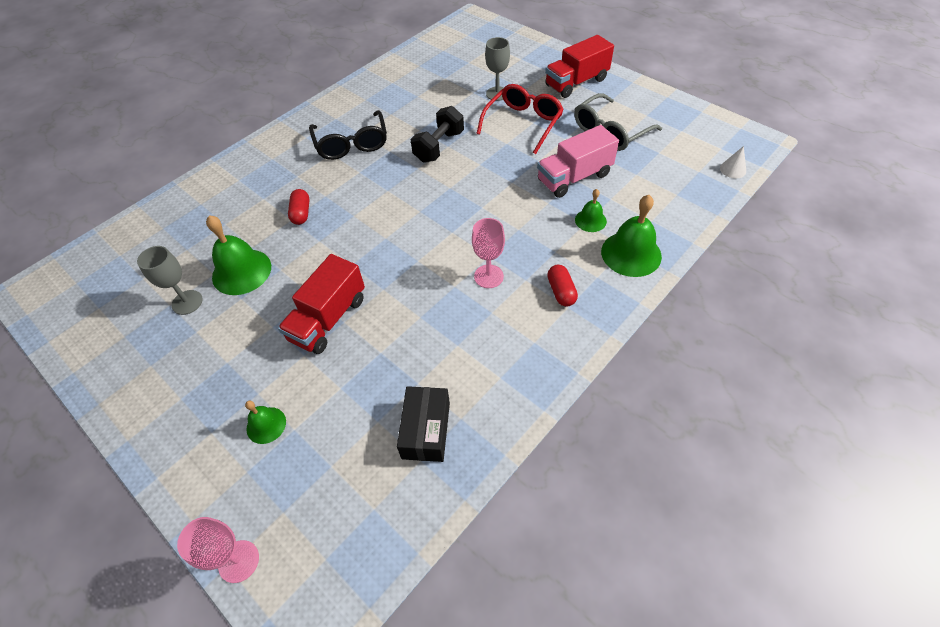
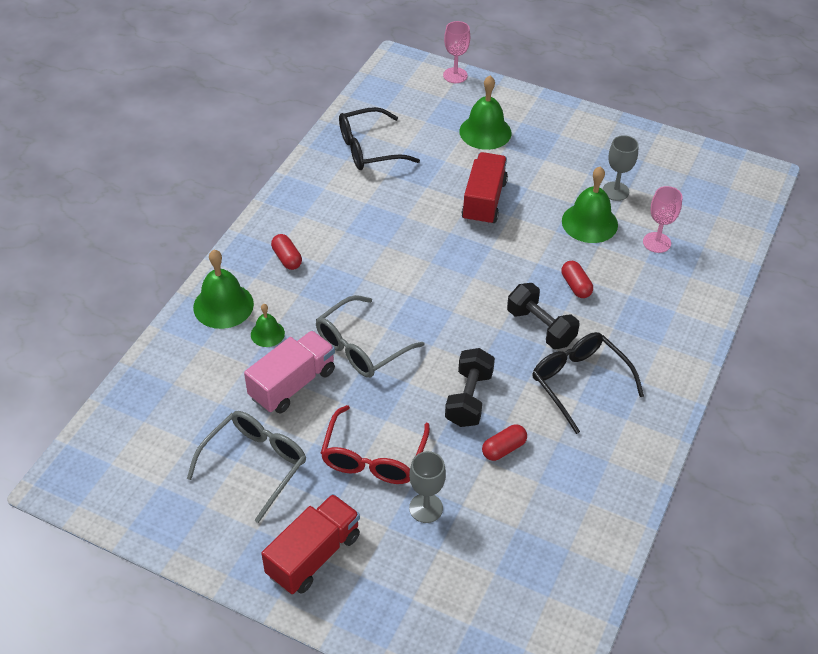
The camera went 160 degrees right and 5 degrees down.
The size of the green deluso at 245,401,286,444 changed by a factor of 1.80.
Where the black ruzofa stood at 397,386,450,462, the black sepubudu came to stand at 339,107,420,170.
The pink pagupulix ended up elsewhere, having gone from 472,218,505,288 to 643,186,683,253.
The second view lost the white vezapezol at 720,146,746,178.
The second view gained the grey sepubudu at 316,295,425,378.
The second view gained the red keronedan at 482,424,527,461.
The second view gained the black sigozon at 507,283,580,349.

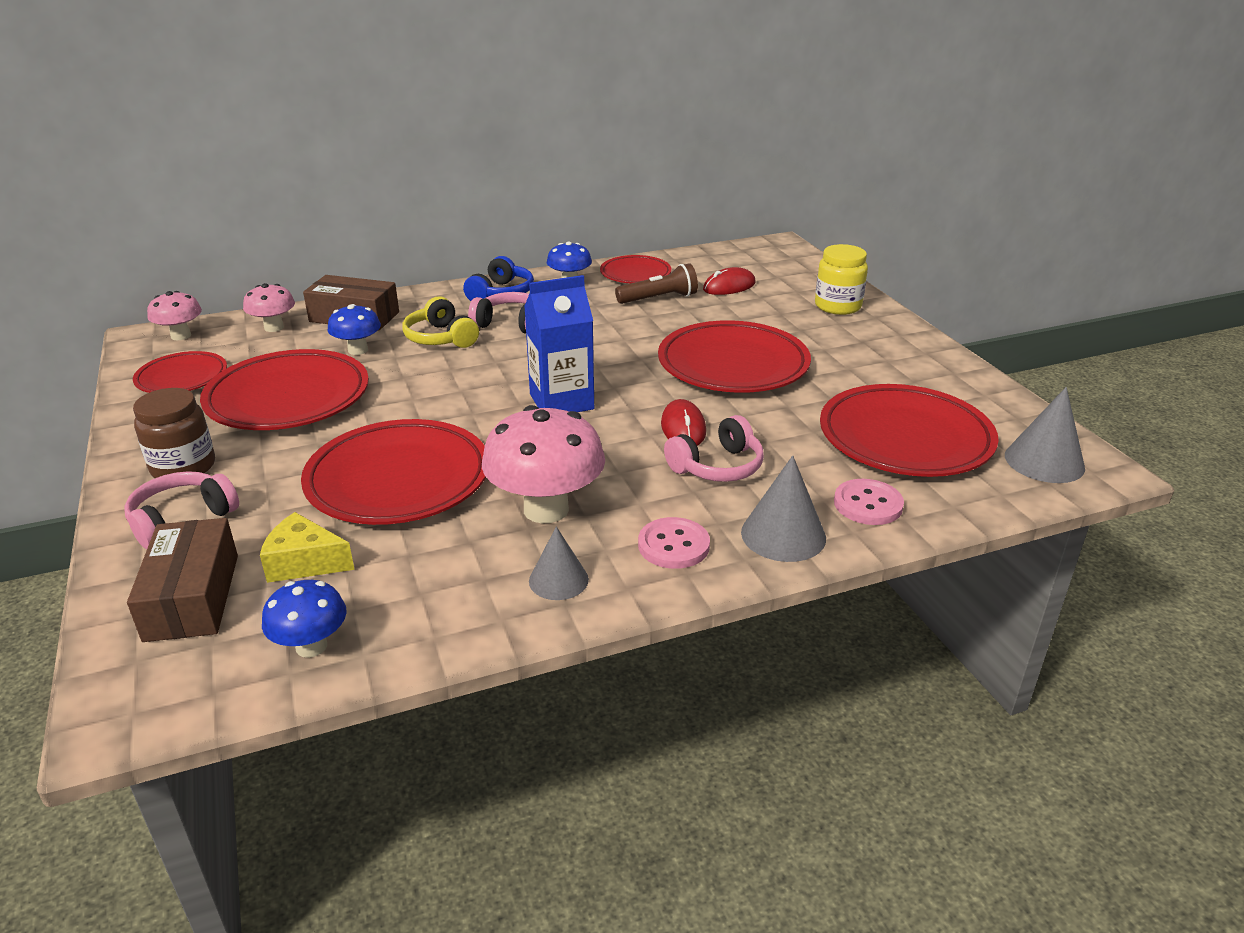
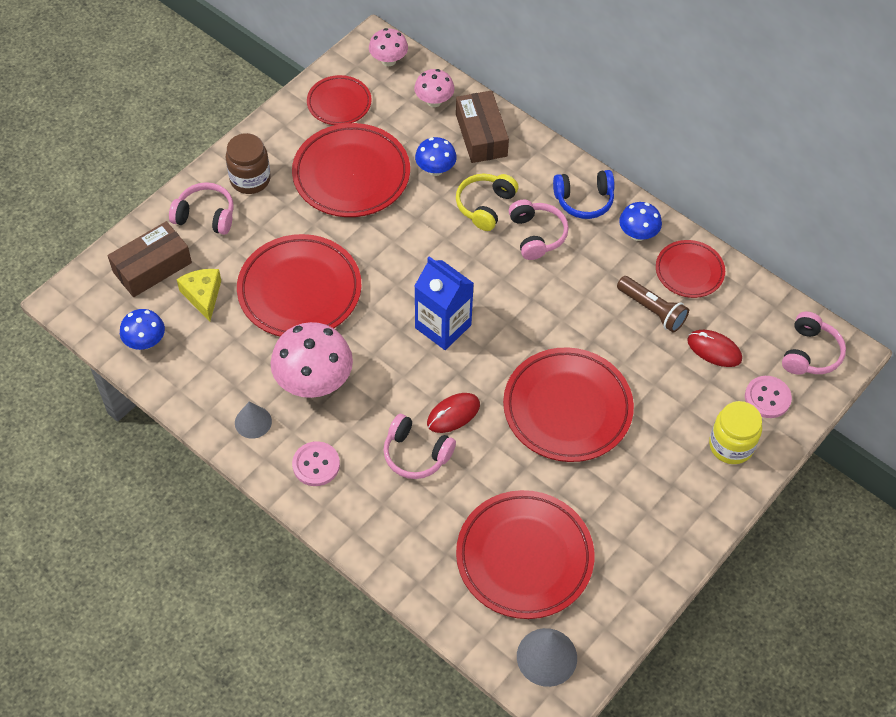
The camera went 60 degrees right and 25 degrees up.
The second view lost the grey vezapezol at 741,455,826,562.
The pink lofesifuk ended up elsewhere, having gone from 834,479,904,525 to 745,376,792,418.
The second view gained the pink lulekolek at 782,312,846,375.

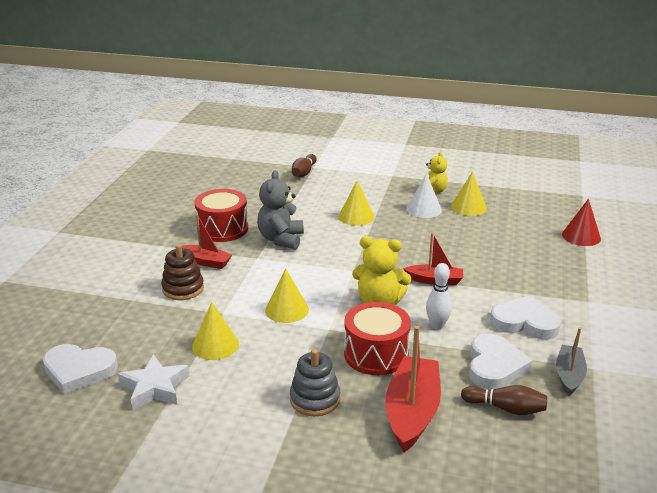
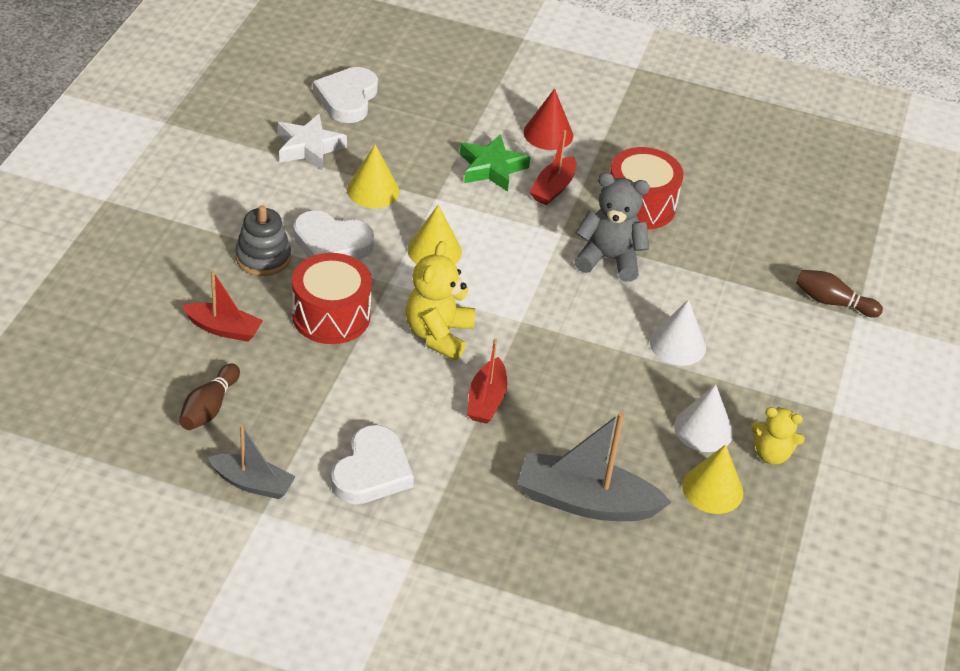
The camera went 90 degrees right and 15 degrees up.
Where the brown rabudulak stood at 161,244,204,300, the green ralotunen came to stand at 460,134,530,192.
What was the yellow vezapezol at 338,181,374,226 turned into the white vezapezol at 650,299,706,366.
The size of the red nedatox at 385,326,441,452 changed by a factor of 0.59.
The second view lost the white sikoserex at 426,263,452,330.
The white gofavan ended up elsewhere, having gone from 469,333,532,389 to 293,210,375,259.
The red vezapezol ended up elsewhere, having gone from 562,199,601,246 to 524,89,573,150.
The second view gained the grey nedatox at 517,412,672,521.

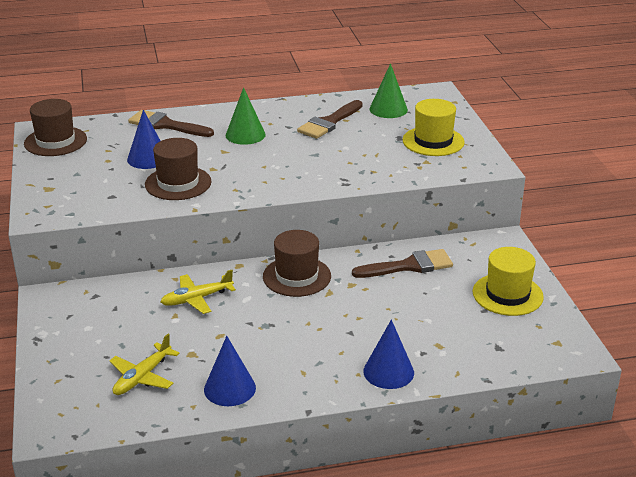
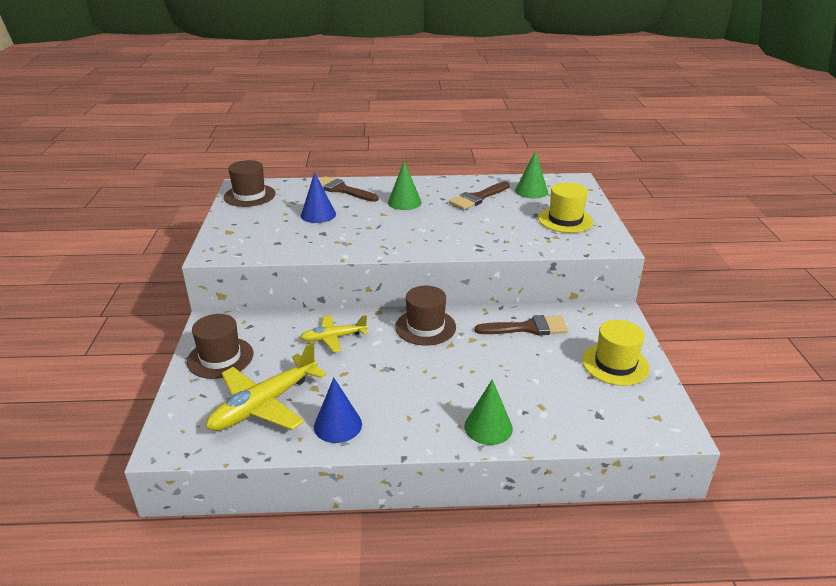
The camera went 10 degrees right and 0 degrees up.
The size of the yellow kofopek at 109,334,180,395 changed by a factor of 1.71.
The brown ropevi ended up elsewhere, having gone from 145,138,212,200 to 187,314,253,379.
What was the blue vezapezol at 363,319,414,389 turned into the green vezapezol at 464,379,513,445.

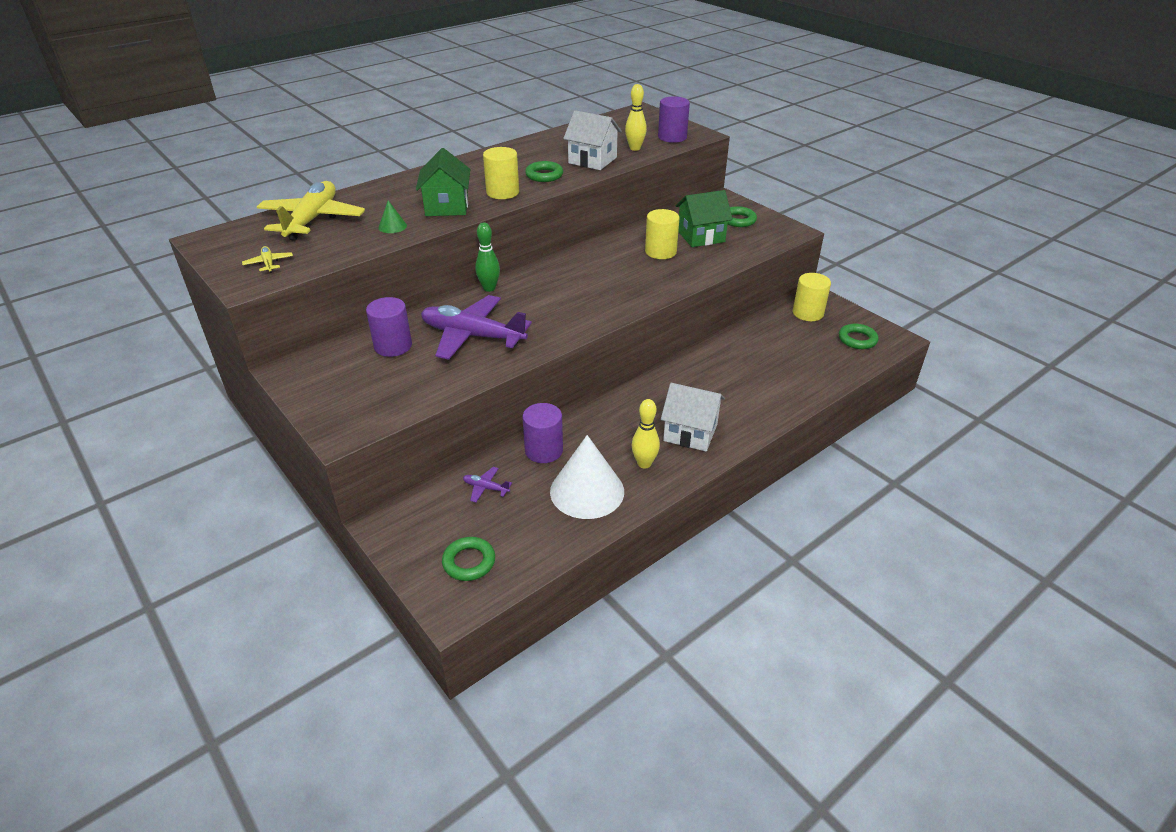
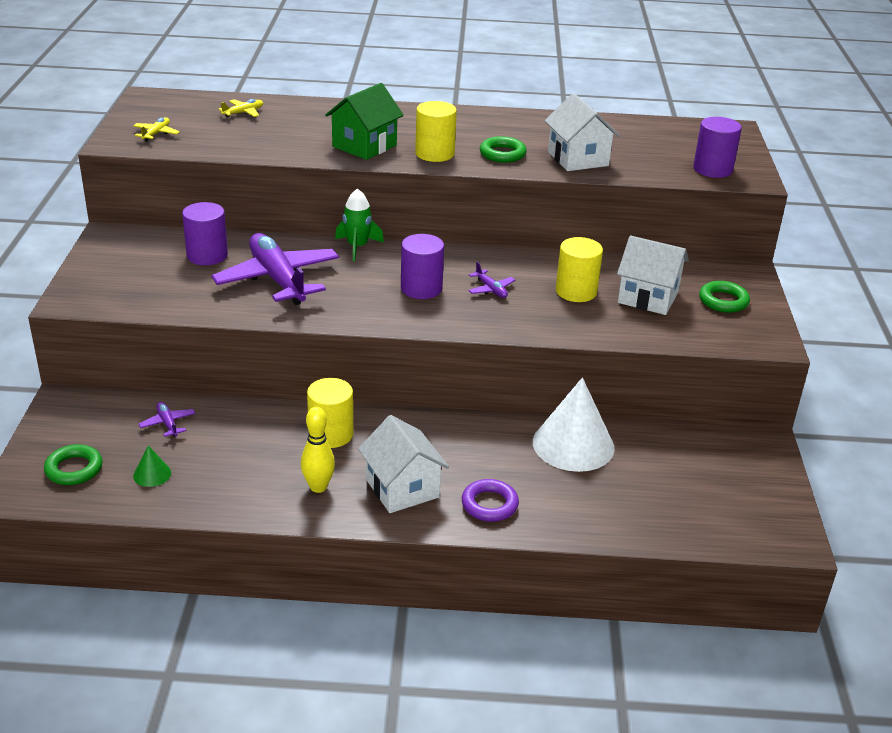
The camera went 40 degrees right and 5 degrees down.
The size of the yellow kofopek at 257,181,365,241 changed by a factor of 0.41.
The green vezapezol ended up elsewhere, having gone from 378,200,407,233 to 133,445,171,487.
Where the green sikoserex stood at 475,222,500,292, the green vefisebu came to stand at 335,189,384,261.
The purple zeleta ended up elsewhere, having gone from 522,403,563,463 to 401,234,444,299.
The white vezapezol ended up elsewhere, having gone from 550,435,624,519 to 533,377,614,472.
The second view lost the yellow sikoserex at 625,84,647,151.
What was the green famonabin at 675,190,733,247 turned into the white famonabin at 617,236,689,315.
The yellow zeleta ended up elsewhere, having gone from 793,273,831,321 to 307,378,353,448.
The second view lost the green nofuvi at 839,324,879,349.
The second view gained the purple nofuvi at 462,479,519,522.
The second view gained the purple kofopek at 468,262,515,298.

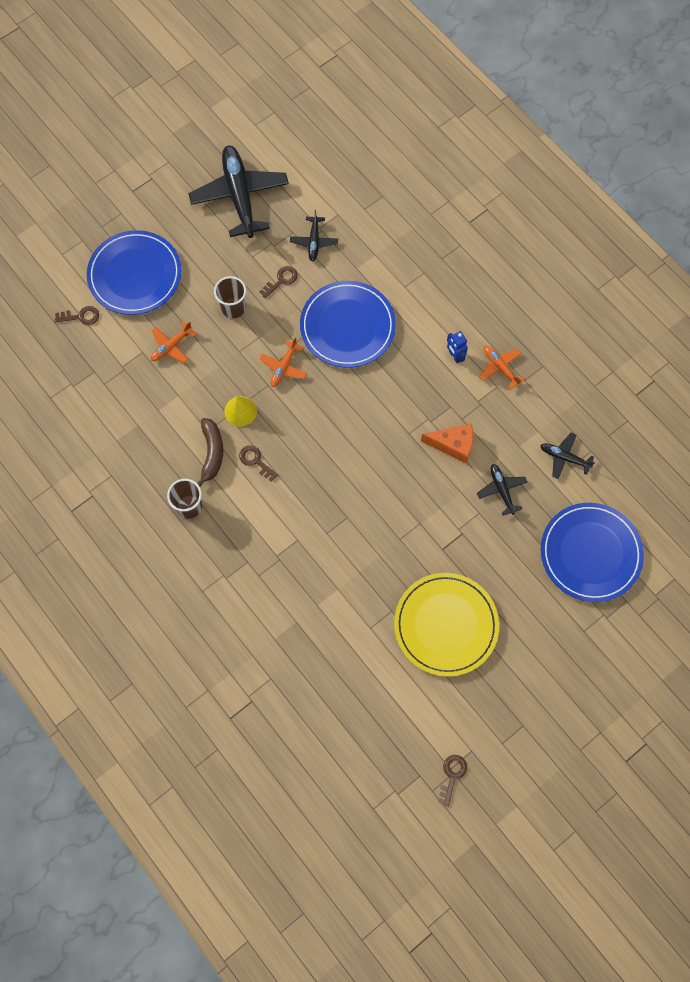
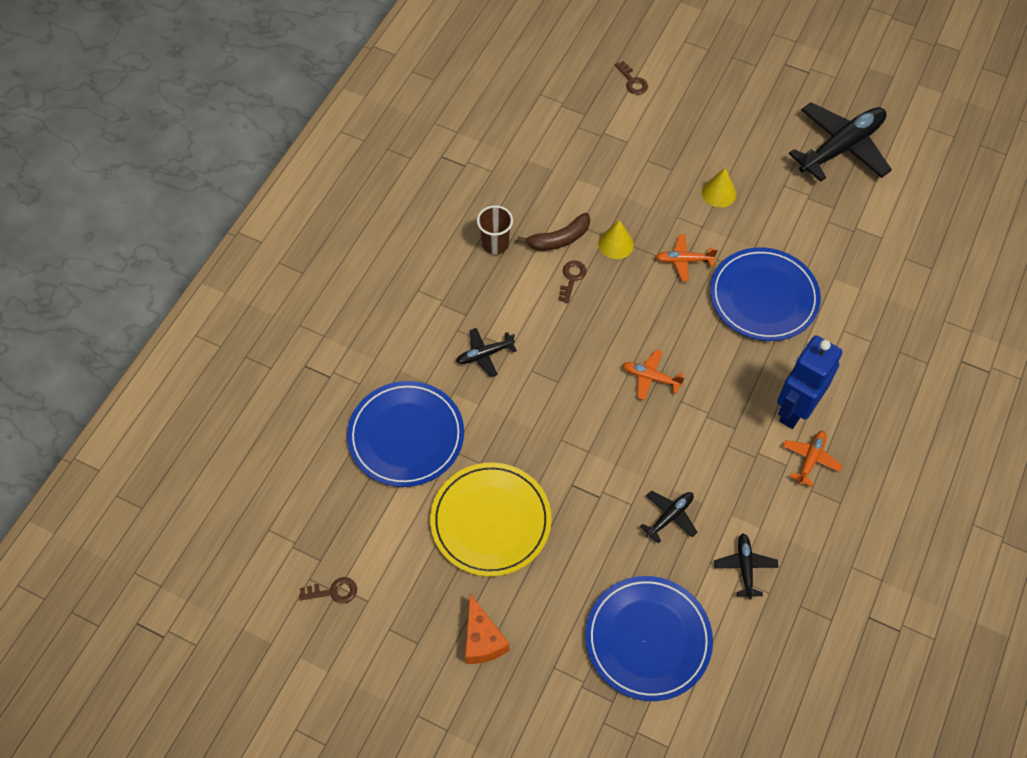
The camera went 65 degrees right and 10 degrees down.
The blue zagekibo ended up elsewhere, having gone from 87,230,182,315 to 347,381,464,487.
The orange kofopek ended up elsewhere, having gone from 151,321,197,363 to 622,350,684,400.
Where the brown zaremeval stood at 214,276,246,318, the yellow vezapezol came to stand at 702,168,737,207.
The second view lost the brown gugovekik at 259,266,298,298.
The black kofopek ended up elsewhere, having gone from 290,210,338,262 to 456,328,517,377.
The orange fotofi ended up elsewhere, having gone from 421,424,473,464 to 465,594,509,664.
The size of the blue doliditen at 447,331,468,363 changed by a factor of 2.28.

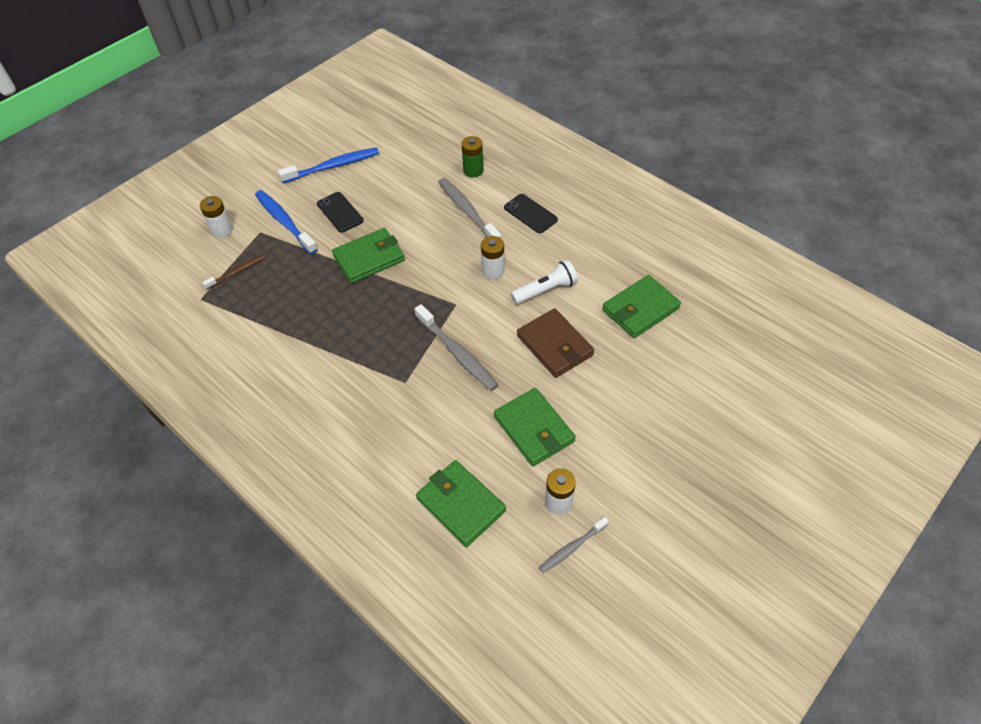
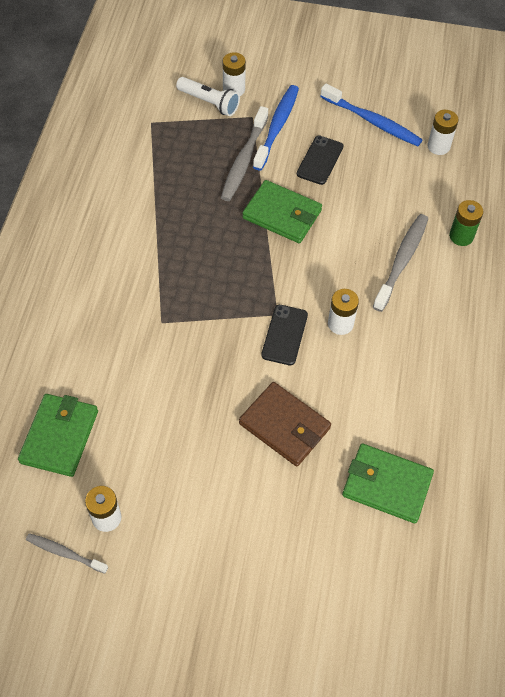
The camera went 55 degrees right and 5 degrees up.
The second view lost the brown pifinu at 202,254,266,289.
The grey pifinu ended up elsewhere, having gone from 415,304,498,391 to 221,106,269,201.
The second view lost the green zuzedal at 494,388,576,466.
The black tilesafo ended up elsewhere, having gone from 504,194,558,233 to 261,305,308,365.
The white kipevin ended up elsewhere, having gone from 511,260,578,304 to 176,77,240,116.
The brown zuzedal at 517,308,594,378 ended up facing another way, 75 degrees counterclockwise from before.
The second view gained the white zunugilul at 427,110,459,155.

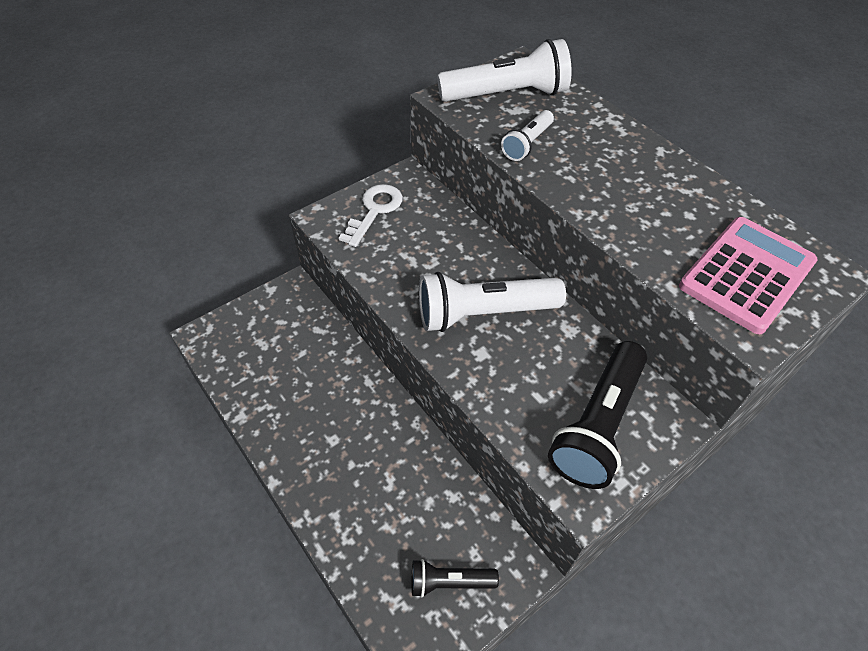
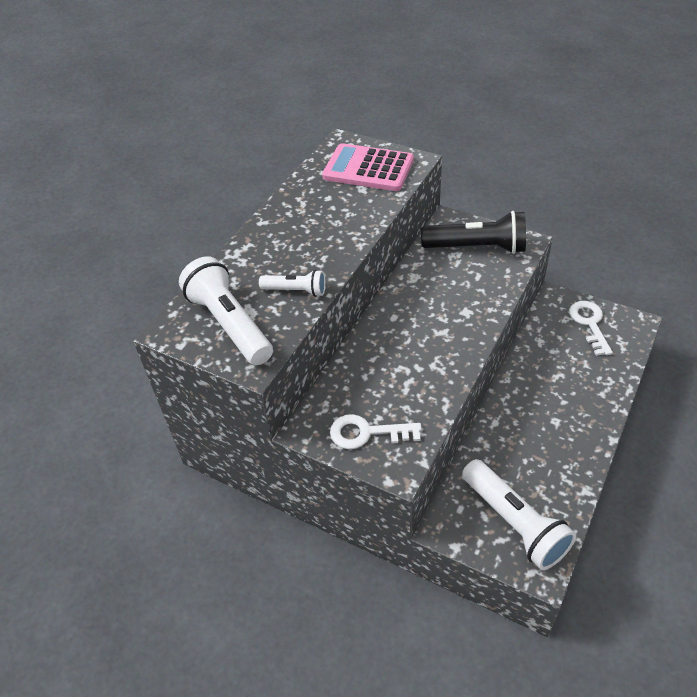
The camera went 110 degrees left and 5 degrees down.
Where the black kipevin stood at 412,559,499,597, the white gugovekik came to stand at 569,301,613,356.
The white kipevin ended up elsewhere, having gone from 419,272,566,332 to 462,459,576,570.

